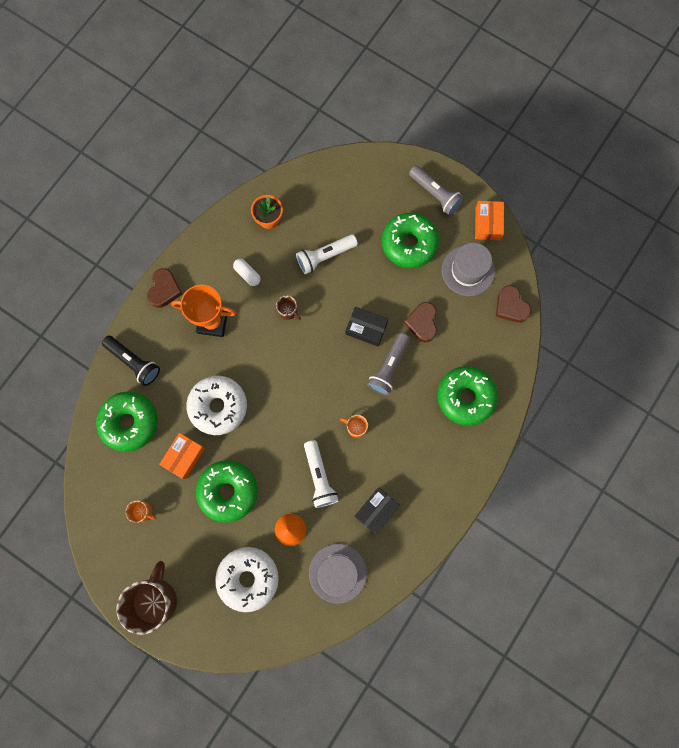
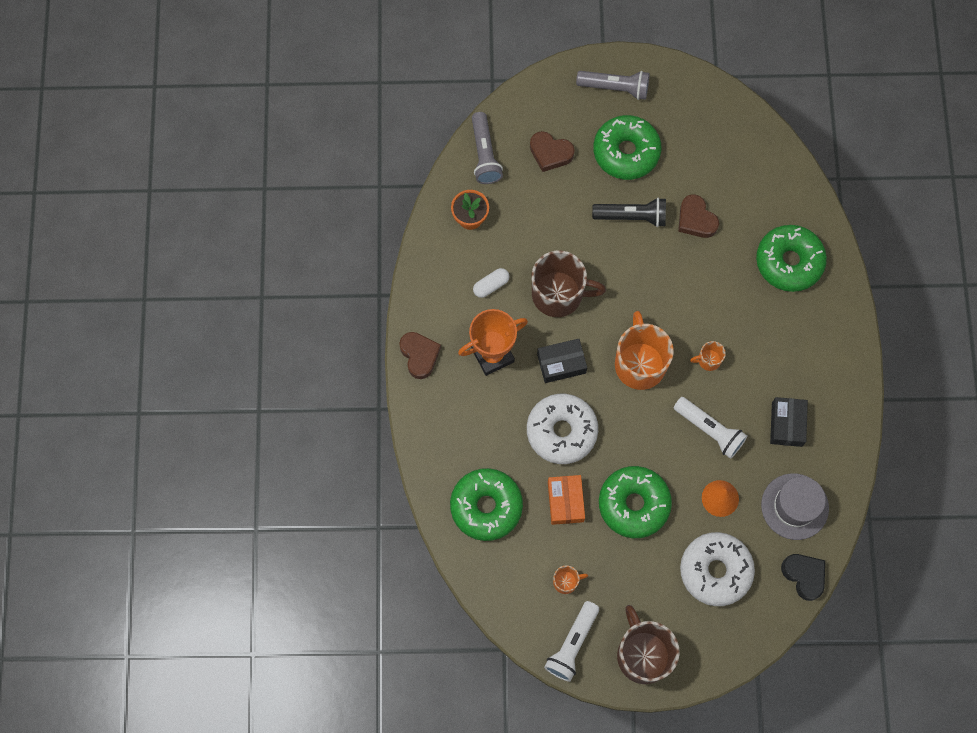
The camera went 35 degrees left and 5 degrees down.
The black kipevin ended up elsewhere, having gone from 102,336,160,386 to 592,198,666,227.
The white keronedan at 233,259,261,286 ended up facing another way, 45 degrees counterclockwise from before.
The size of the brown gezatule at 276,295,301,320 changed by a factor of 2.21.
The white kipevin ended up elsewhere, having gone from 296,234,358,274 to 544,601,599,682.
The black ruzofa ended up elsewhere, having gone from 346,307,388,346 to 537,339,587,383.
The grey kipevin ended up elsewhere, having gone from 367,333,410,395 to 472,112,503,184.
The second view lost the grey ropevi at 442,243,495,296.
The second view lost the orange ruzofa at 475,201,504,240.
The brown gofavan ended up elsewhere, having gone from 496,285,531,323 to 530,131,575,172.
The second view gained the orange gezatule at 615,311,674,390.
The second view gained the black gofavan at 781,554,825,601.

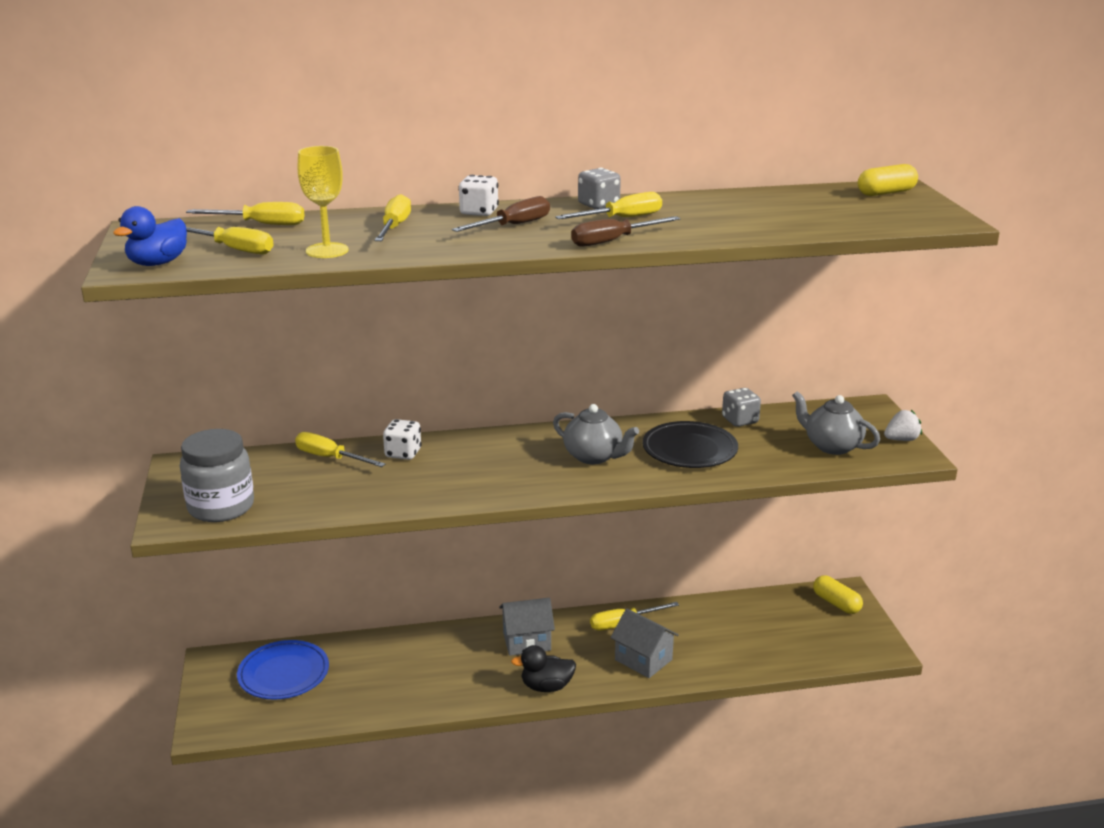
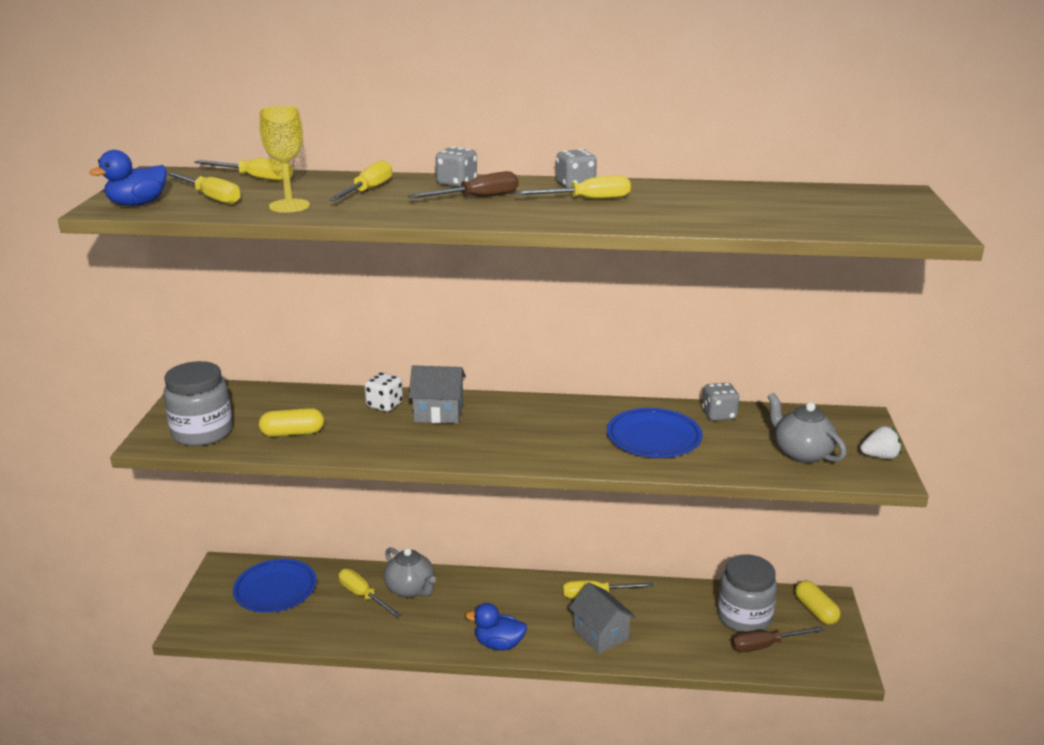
The camera went 15 degrees right and 0 degrees up.
The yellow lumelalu ended up elsewhere, having gone from 295,432,386,467 to 338,569,401,618.
What was the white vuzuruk at 458,175,499,216 turned into the grey vuzuruk at 436,147,477,187.
The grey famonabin ended up elsewhere, having gone from 499,598,555,656 to 409,365,466,424.
What was the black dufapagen at 511,645,576,692 turned into the blue dufapagen at 465,603,527,651.
The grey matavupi ended up elsewhere, having gone from 553,404,639,464 to 384,548,436,598.
The brown lumelalu ended up elsewhere, having gone from 571,216,680,247 to 731,626,824,652.
What was the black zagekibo at 642,421,738,468 turned into the blue zagekibo at 607,408,703,458.
The yellow keronedan ended up elsewhere, having gone from 858,164,918,196 to 259,408,324,437.
The second view gained the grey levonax at 718,554,777,632.

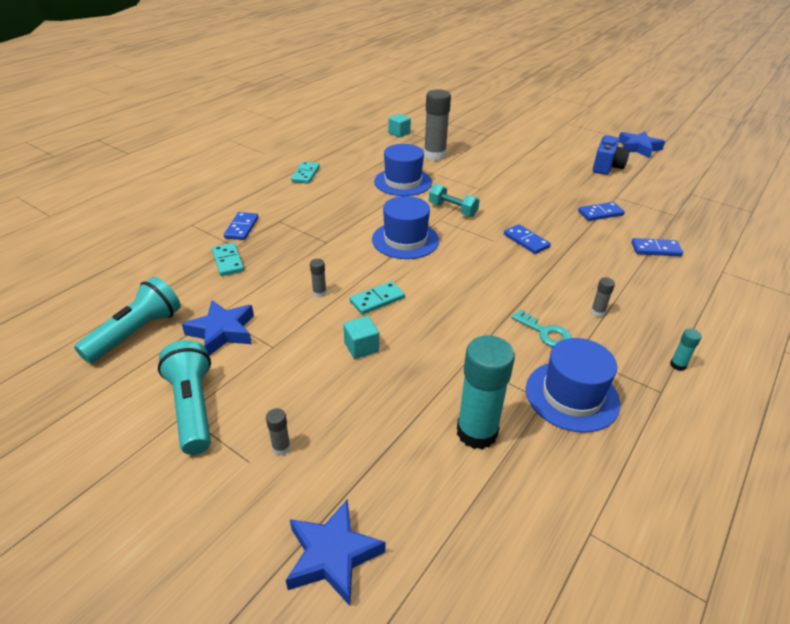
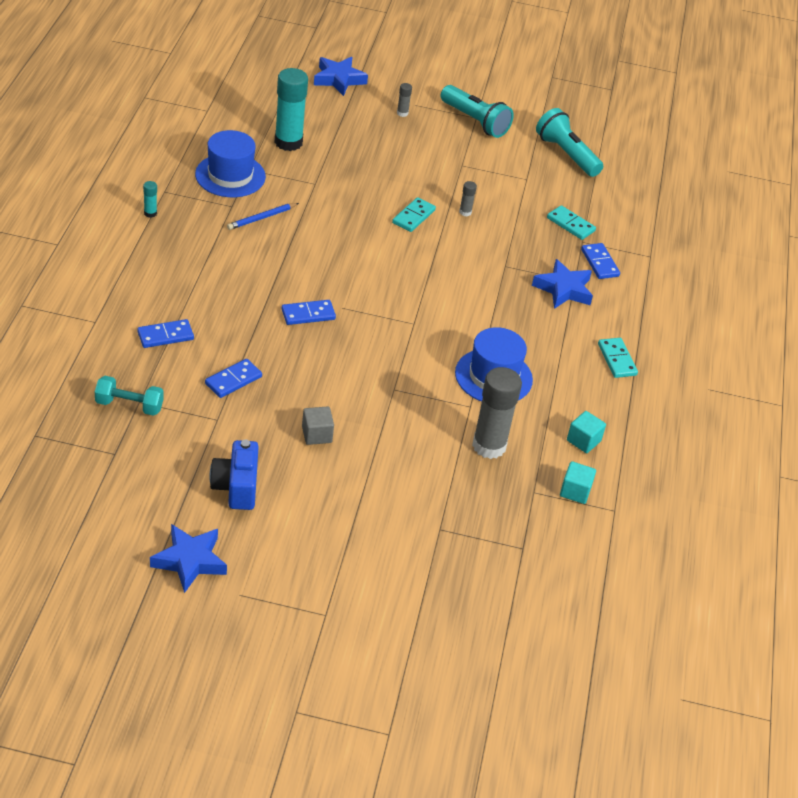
The camera went 150 degrees right and 5 degrees up.
The turquoise kipevin at 74,277,181,363 ended up facing another way, 135 degrees clockwise from before.
The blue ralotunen ended up elsewhere, having gone from 182,300,254,356 to 532,259,593,309.
The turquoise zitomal ended up elsewhere, having gone from 343,316,379,359 to 567,411,606,453.
The second view lost the blue ropevi at 372,196,439,259.
The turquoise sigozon ended up elsewhere, having gone from 429,184,479,217 to 95,376,164,416.
The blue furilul at 504,224,551,254 ended up facing another way, 45 degrees counterclockwise from before.
Where the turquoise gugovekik stood at 511,310,571,347, the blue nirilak came to stand at 227,203,299,230.
The second view lost the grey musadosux at 591,277,615,317.
The second view gained the grey zitomal at 302,406,334,445.

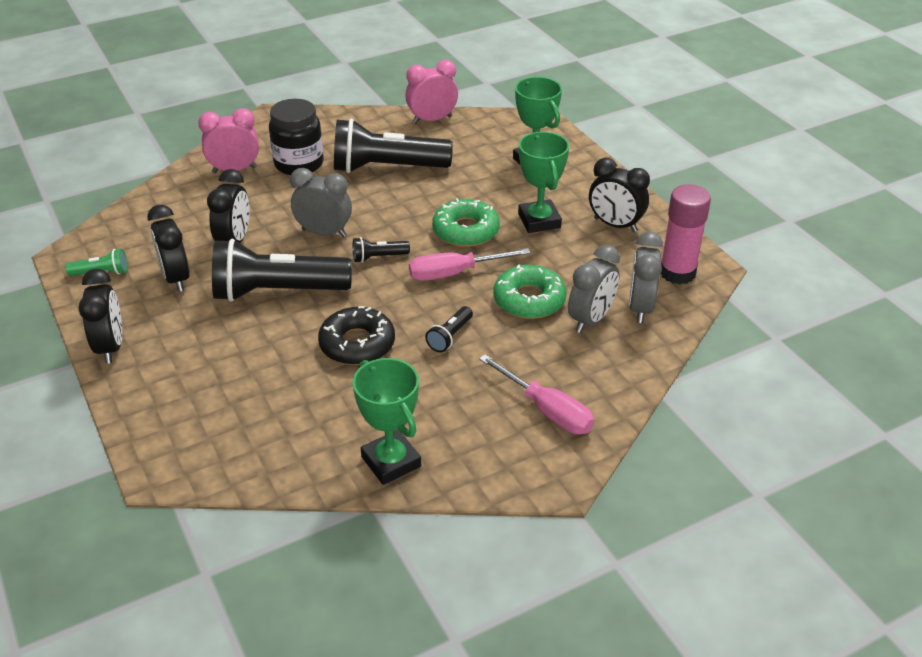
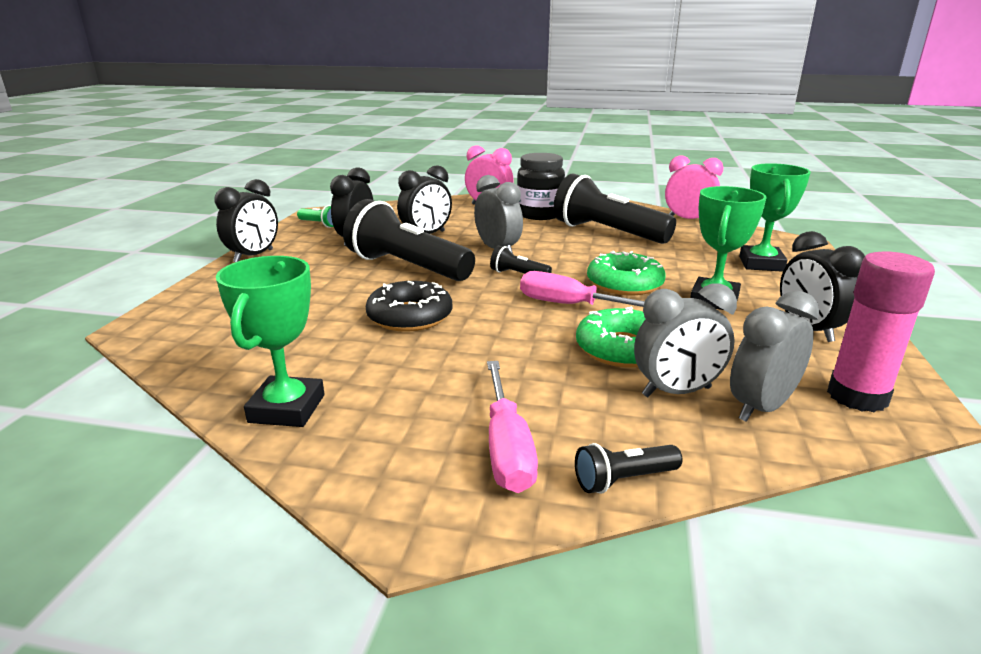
The camera went 40 degrees right and 15 degrees down.
The black kipevin ended up elsewhere, having gone from 425,306,473,352 to 575,443,683,494.

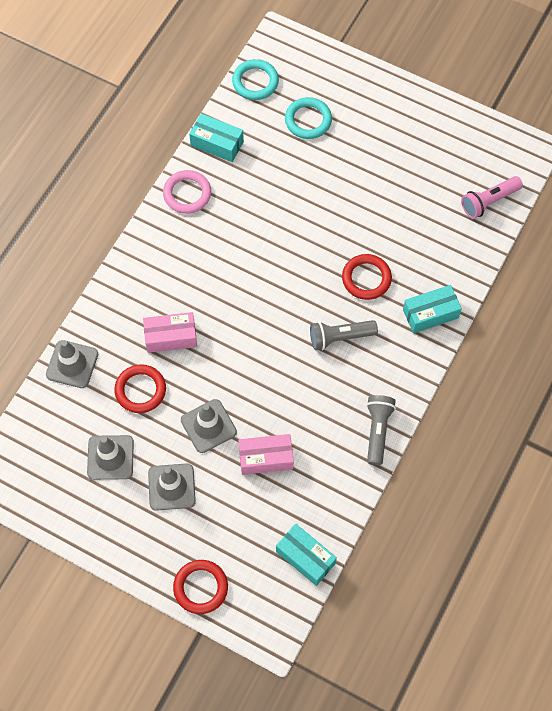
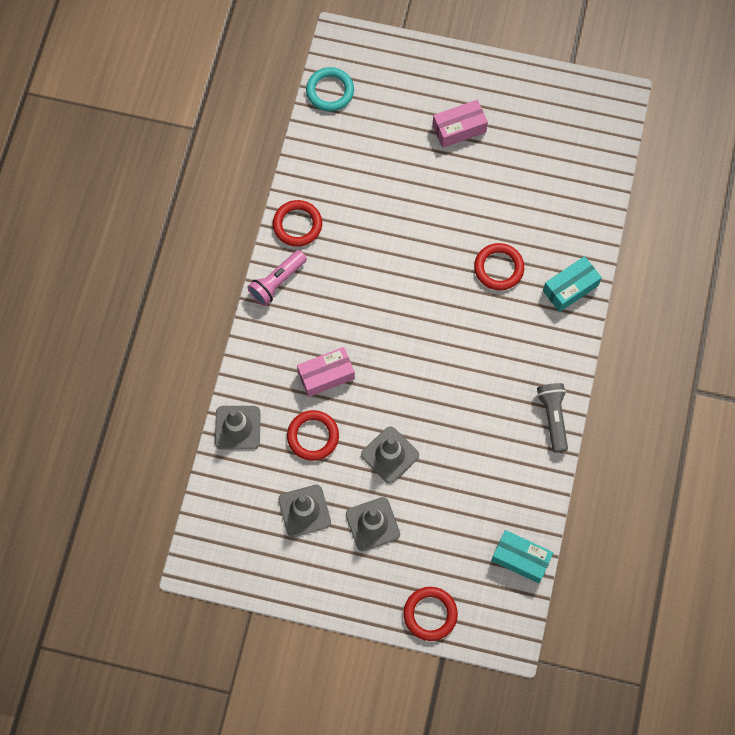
The camera went 15 degrees left and 5 degrees up.
What was the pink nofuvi at 163,170,211,214 turned into the red nofuvi at 273,200,322,247.
The second view lost the turquoise ruzofa at 189,113,244,162.
The pink ruzofa ended up elsewhere, having gone from 238,434,294,475 to 432,100,488,148.
The second view lost the turquoise nofuvi at 285,97,332,139.
The second view lost the grey kipevin at 310,320,378,350.
The pink kipevin ended up elsewhere, having gone from 461,176,523,219 to 247,250,307,306.

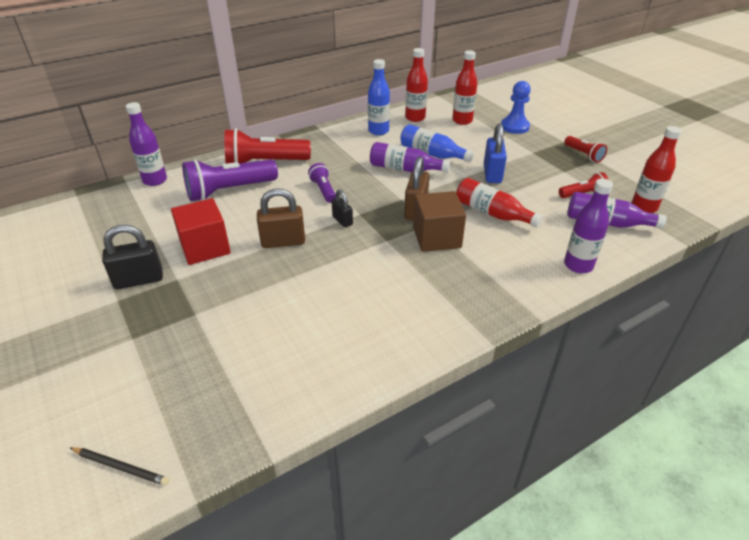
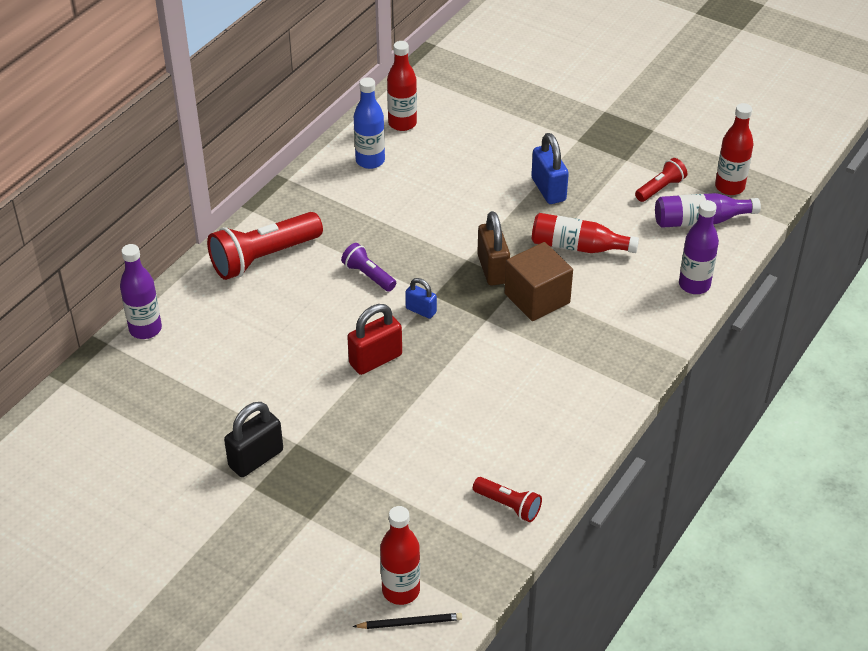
The camera went 25 degrees left and 5 degrees up.
The second view lost the red zitomal at 171,198,231,265.
The second view lost the purple kipevin at 182,159,278,201.
What was the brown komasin at 257,188,305,248 turned into the red komasin at 347,304,402,375.
What was the black komasin at 332,190,353,227 turned into the blue komasin at 405,278,437,319.
The second view lost the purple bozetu at 370,142,450,172.
The second view lost the blue bozetu at 400,124,474,163.
The red bozetu ended up elsewhere, having gone from 452,50,477,125 to 380,506,420,605.
The second view lost the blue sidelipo at 501,81,531,134.
The red kipevin ended up elsewhere, having gone from 564,136,607,163 to 473,477,542,522.

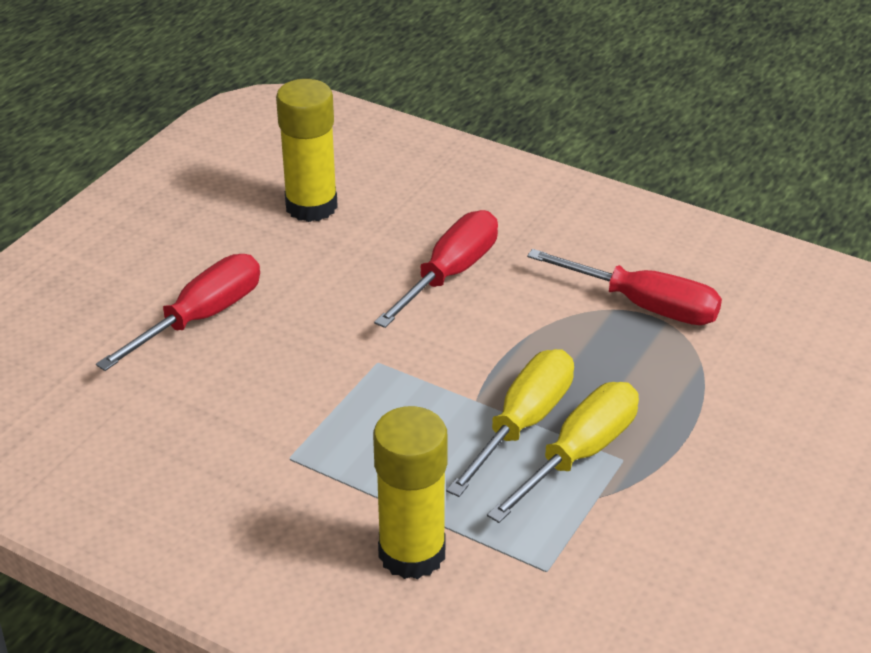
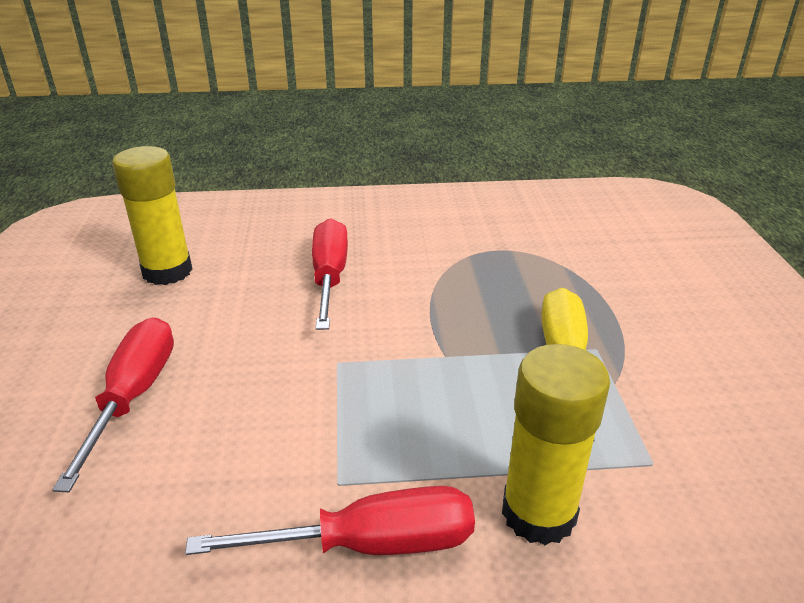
The camera went 35 degrees left and 5 degrees down.
The second view lost the yellow lumelalu at 446,349,574,497.
The red lumelalu ended up elsewhere, having gone from 527,249,722,325 to 185,486,475,555.

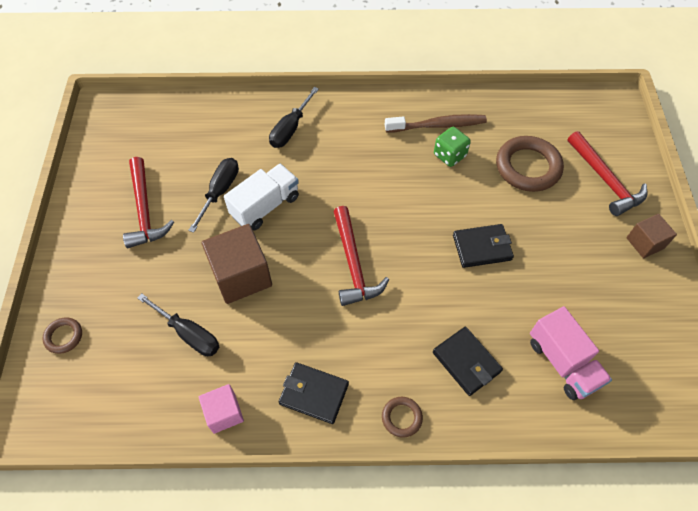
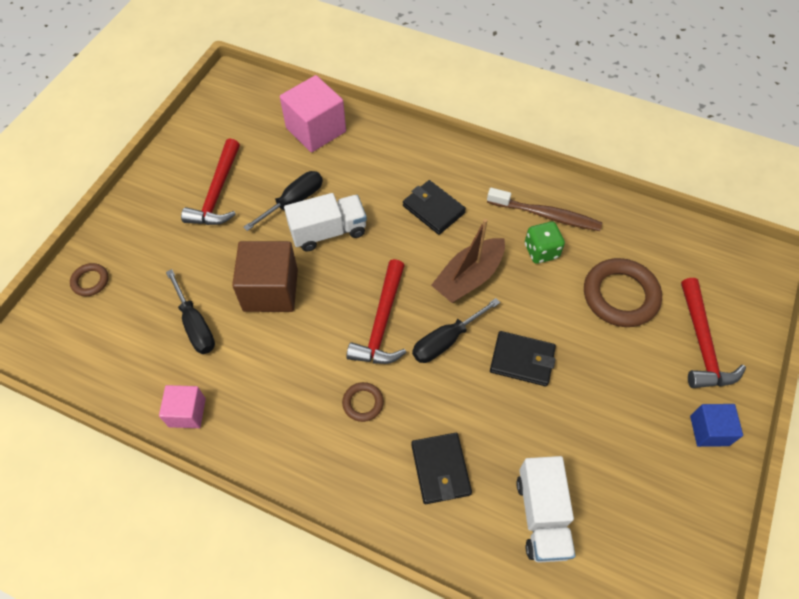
The camera went 25 degrees right and 0 degrees up.
The black lumelalu ended up elsewhere, having gone from 269,87,319,148 to 412,298,500,363.
The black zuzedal ended up elsewhere, having gone from 279,362,349,424 to 403,180,466,235.
The brown nofuvi ended up elsewhere, having gone from 382,397,423,438 to 342,382,384,422.
What was the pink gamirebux at 530,306,612,400 turned into the white gamirebux at 516,456,576,563.
What was the brown zitomal at 626,214,677,258 turned into the blue zitomal at 690,404,743,447.
The second view gained the pink zitomal at 280,75,346,152.
The second view gained the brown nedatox at 431,219,505,303.

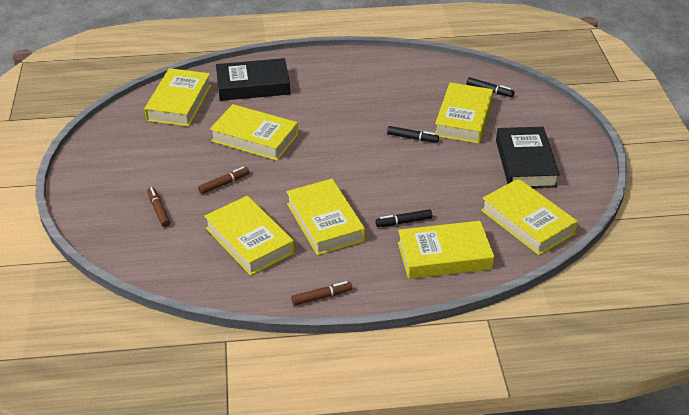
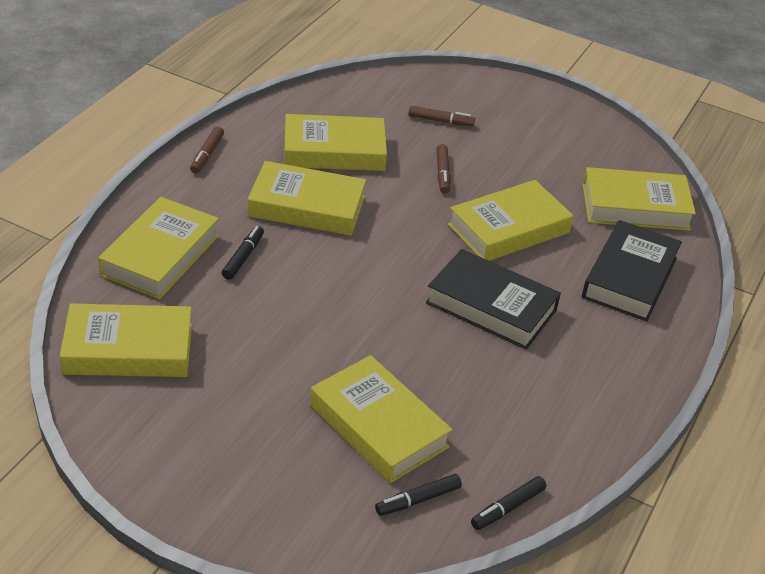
The camera went 120 degrees right and 0 degrees up.
The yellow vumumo at 144,68,211,127 ended up facing another way, 45 degrees counterclockwise from before.
The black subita ended up elsewhere, having gone from 387,126,439,143 to 471,476,546,530.
The black vumumo ended up elsewhere, having gone from 496,127,560,188 to 426,249,561,350.

